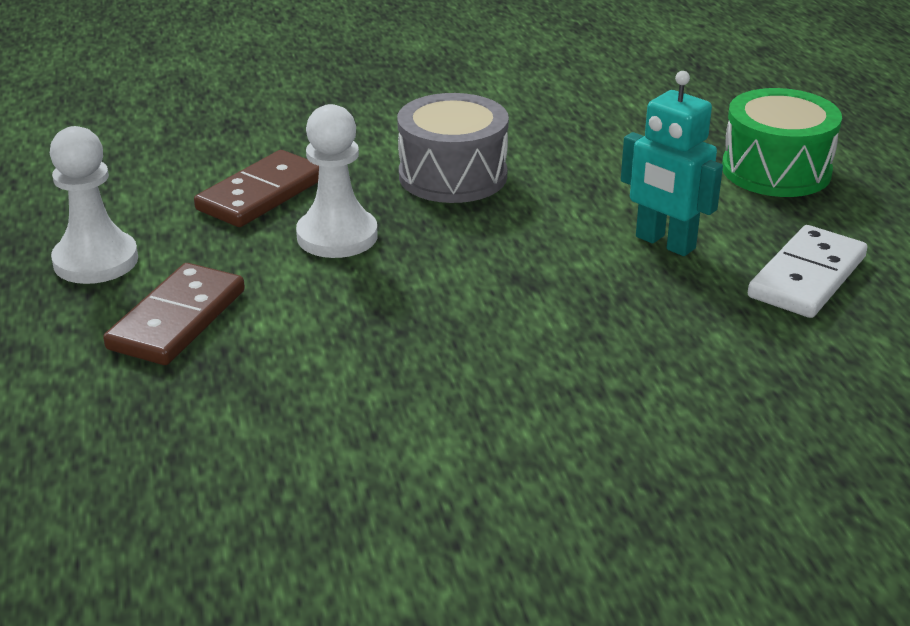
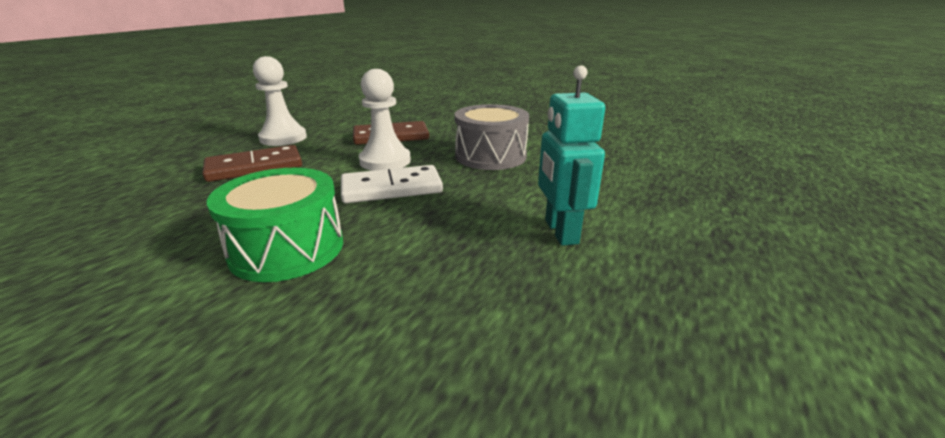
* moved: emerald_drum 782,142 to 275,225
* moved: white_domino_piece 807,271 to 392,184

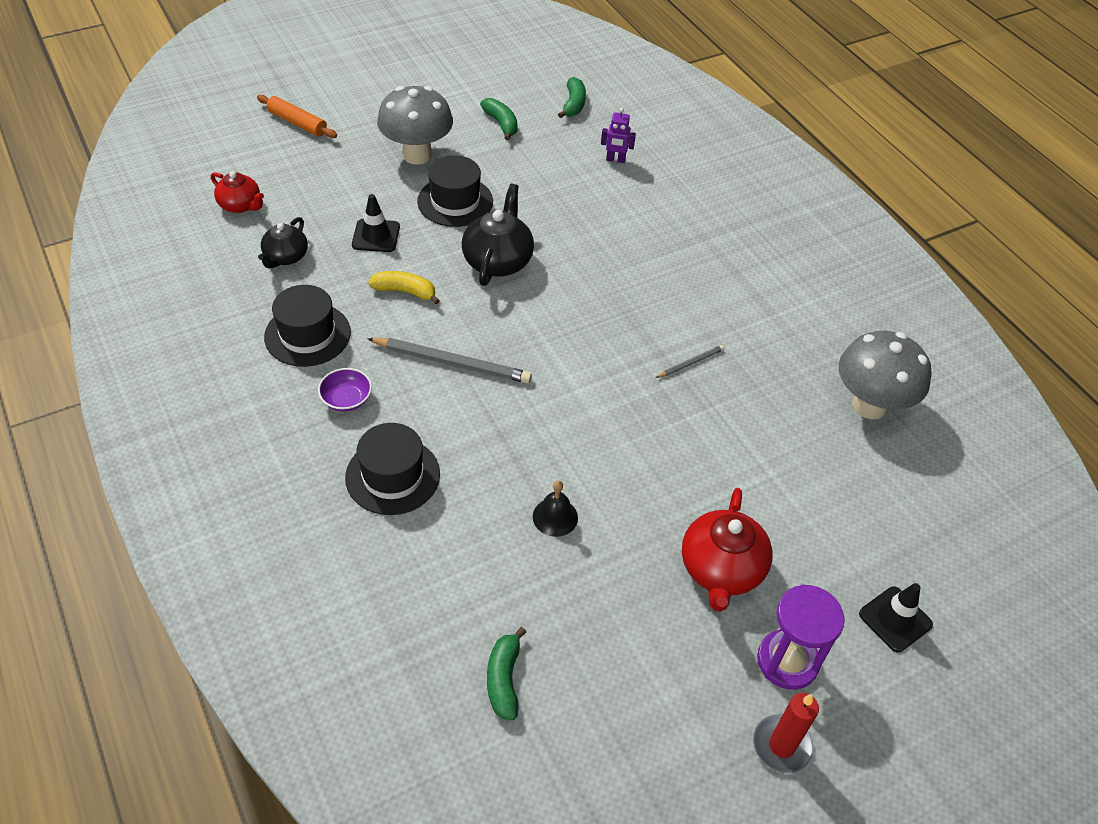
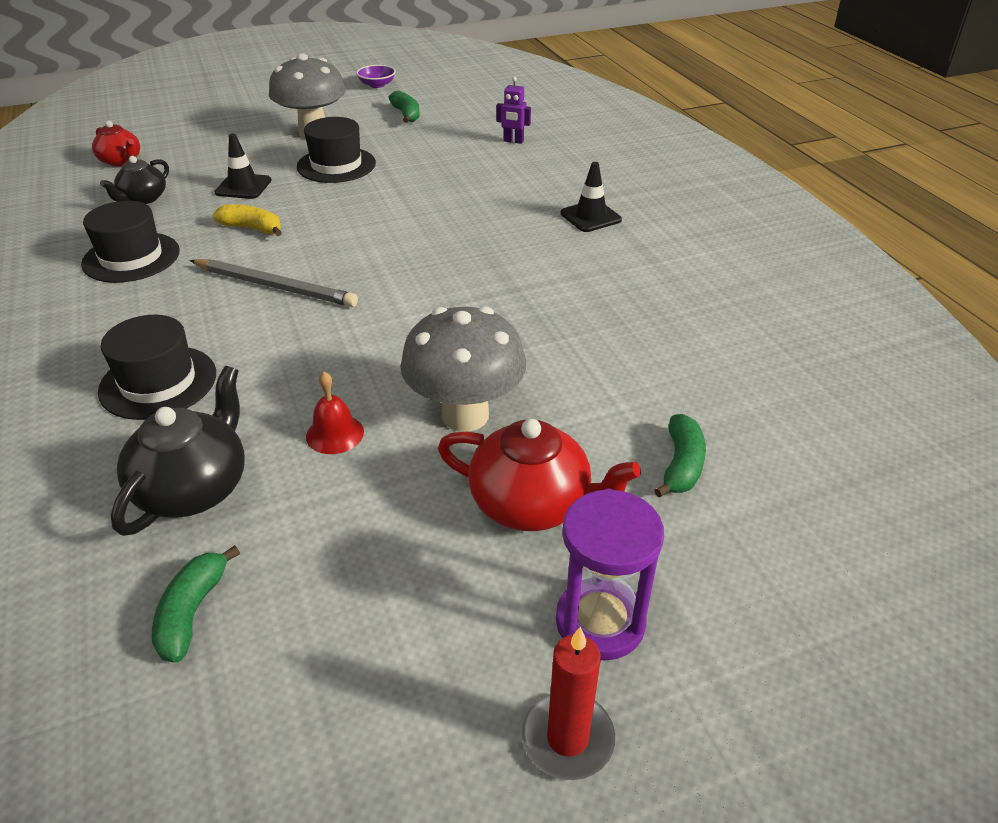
* removed: orange-coloured_rolling_pin 297,116
* moved: royal_purple_bowl 345,389 to 376,76
* moved: ebony_tea_pot 498,235 to 178,451
* recoloured: ebony_school_bell 555,508 to scarlet_school_bell 335,413
* moved: emerald_banana_fruit 572,97 to 680,456
* removed: ash-grey_wooden_pencil 689,361
* turned: scarlet_tea_pot 727,550 = 539,475 90 degrees counterclockwise
* moved: ash-grey_mushroom 885,375 to 463,369
* moved: ebony_traffic_cone 896,618 to 591,197

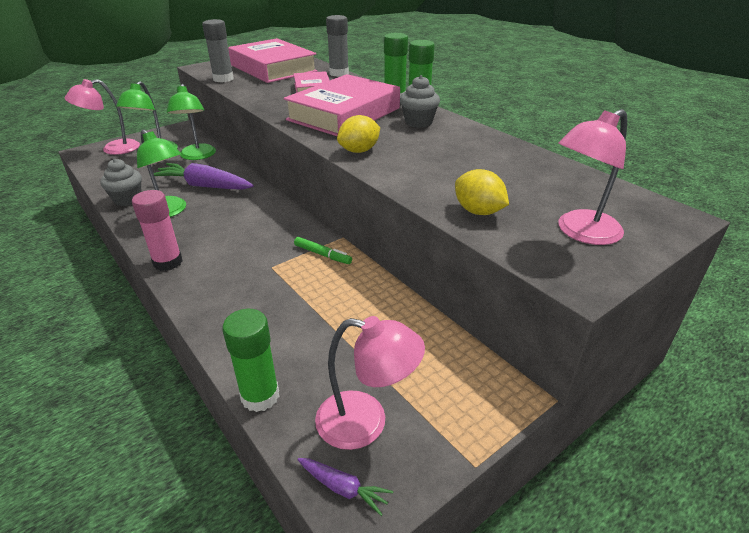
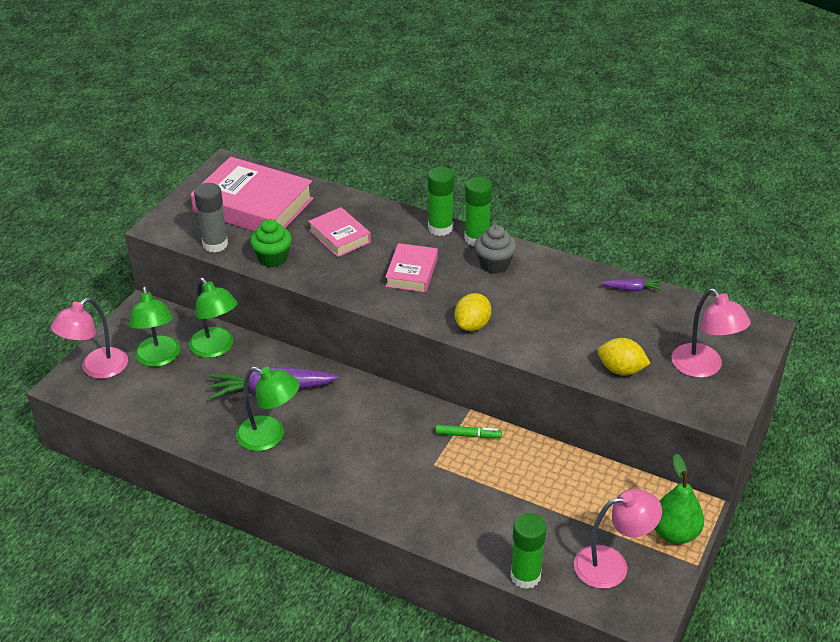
* removed: ash-grey_fairy_cake 121,182
* removed: rosy_glue 157,230
* resized: rosy_hardback 342,105 = 411,268 x0.53
* moved: royal_purple_carrot 345,487 to 632,285
* removed: ash-grey_glue 337,46
* turned: rosy_desk_lamp 592,177 = 711,333 60 degrees counterclockwise
* added: emerald_fairy_cake 271,243
* added: emerald_pear_fruit 679,499

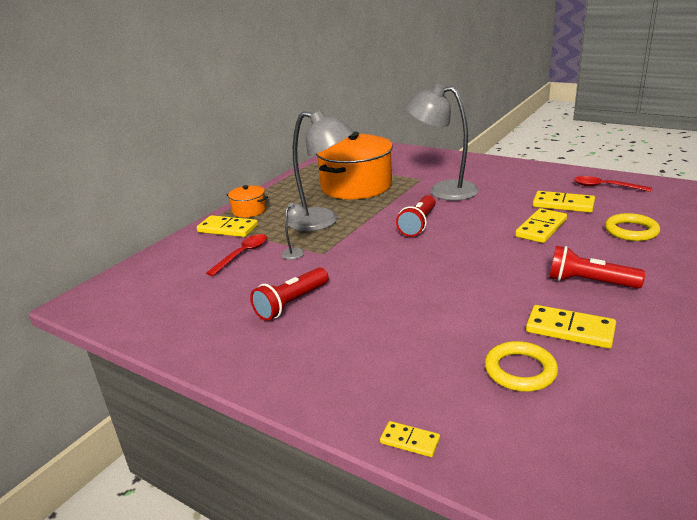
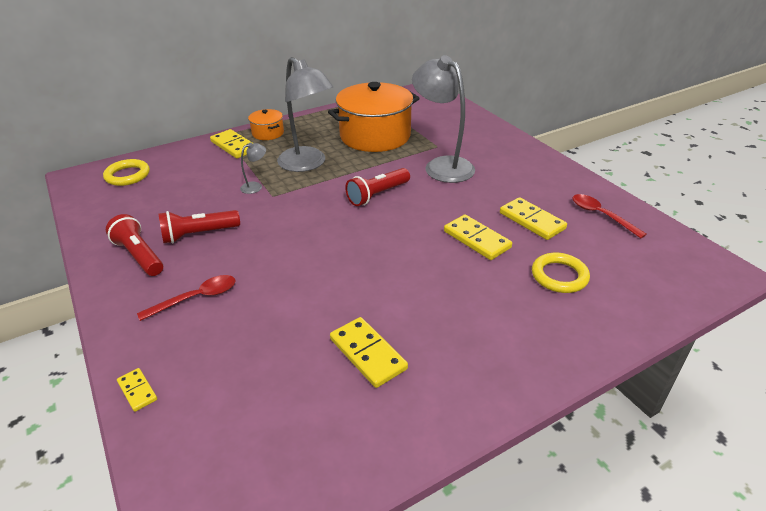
* moved: scarlet_teaspoon 236,255 to 186,298
* moved: bright_yellow_torus 521,366 to 126,172
* turned: bright_yellow_domino_piece 541,225 = 478,237 75 degrees clockwise
* moved: scarlet_pocket_torch 597,267 to 134,245

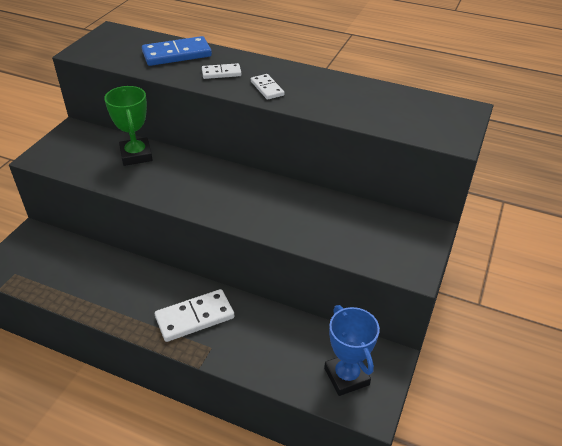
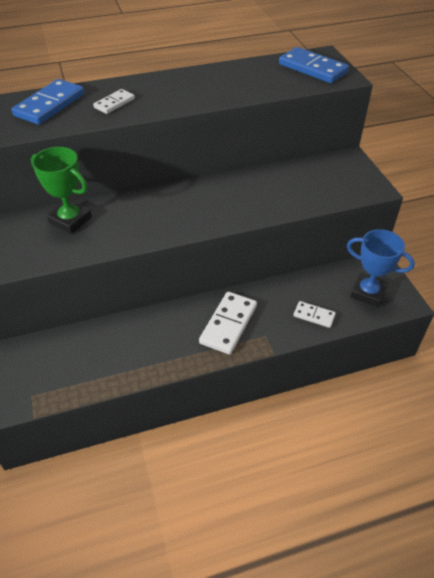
* moved: white_domino_piece 267,87 to 314,314
* added: royal_blue_domino_piece 314,65

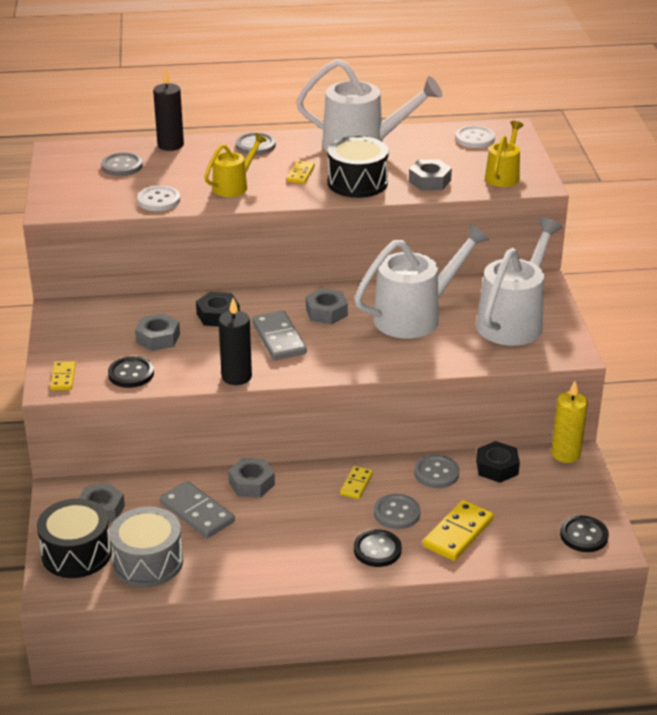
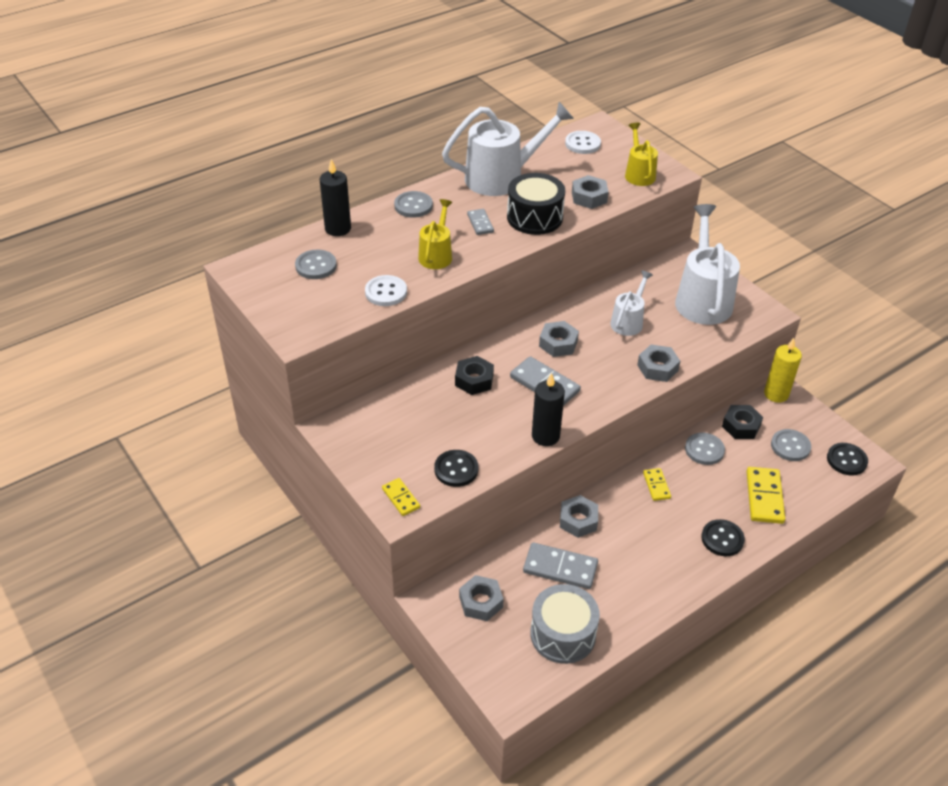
* removed: ebony_drum 74,538
* moved: ash-grey_nut 157,332 to 658,363
* recoloured: bright_yellow_domino_piece 301,172 to ash-grey_domino_piece 480,222
* resized: white_watering_pot 422,281 = 631,303 x0.55
* moved: ash-grey_shirt_button 397,511 to 791,445

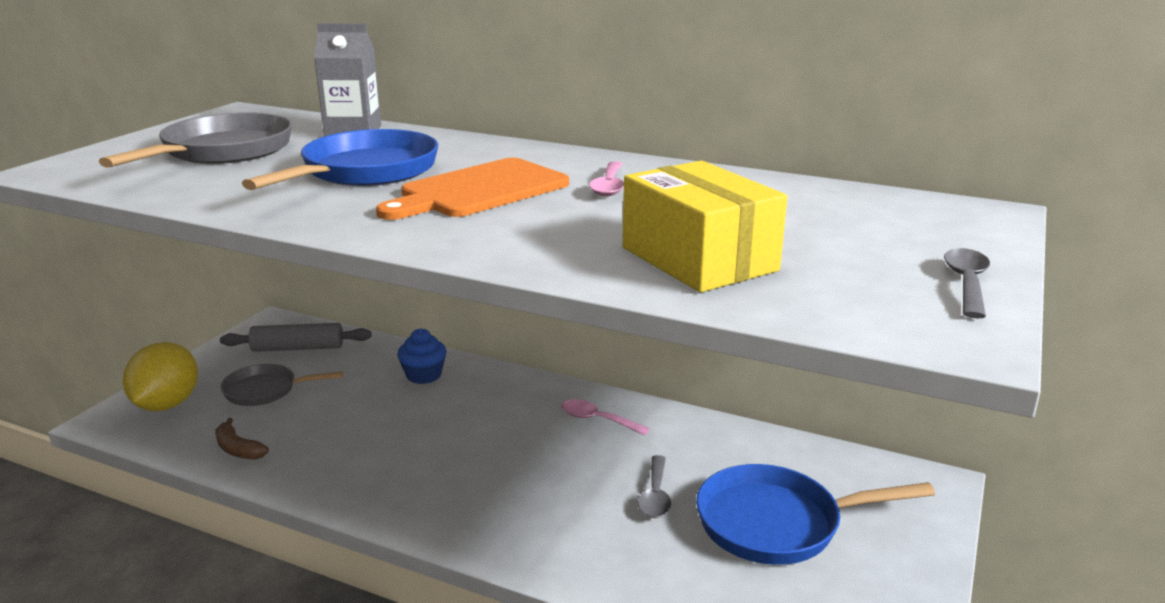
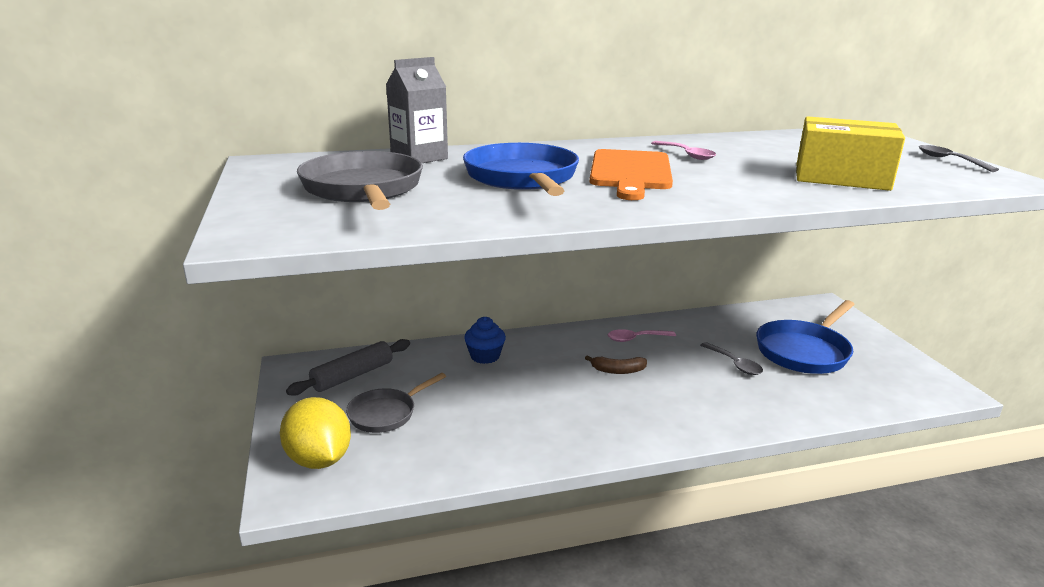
* moved: brown_banana_fruit 242,439 to 616,364

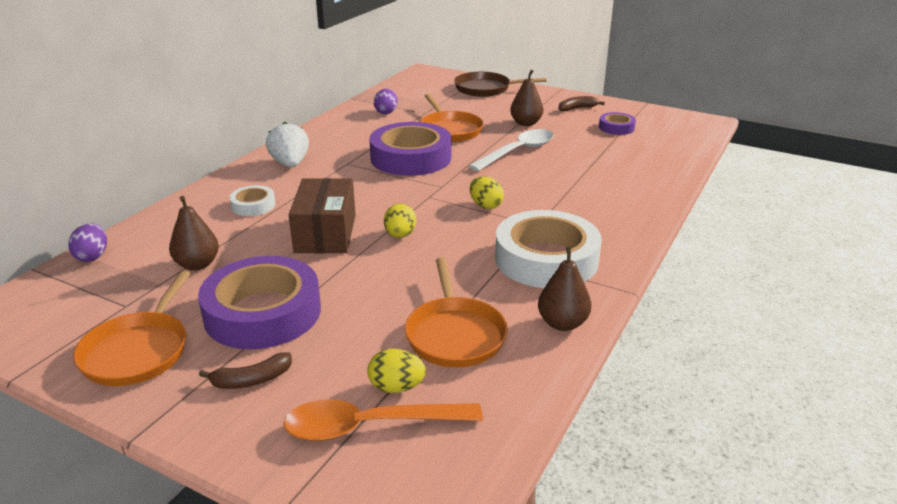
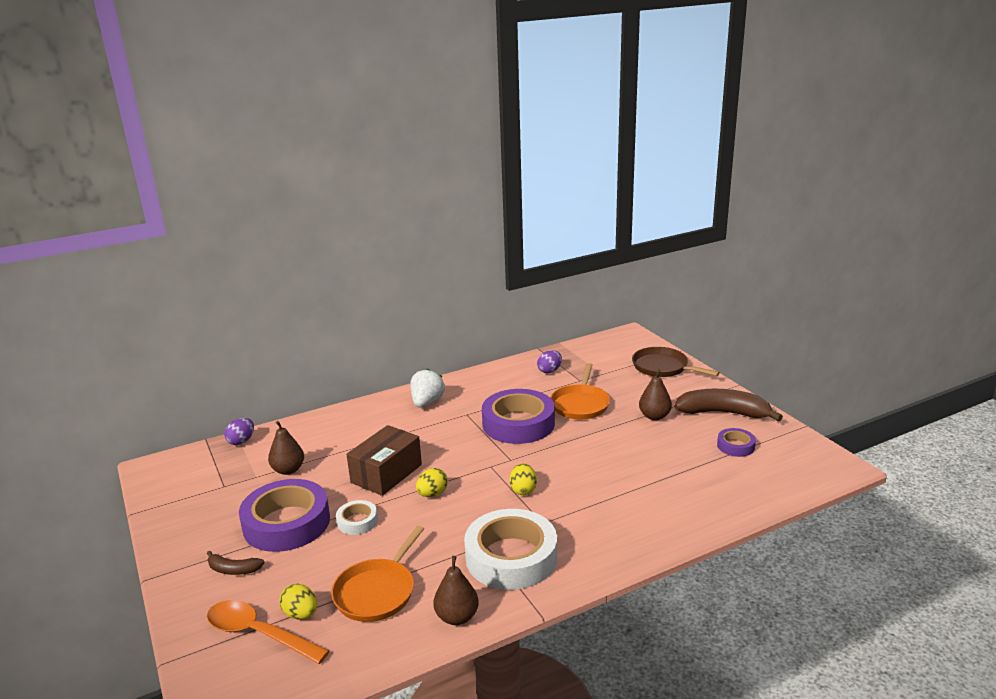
* removed: orange-coloured_pan 131,328
* moved: white_sticky_tape 252,200 to 357,517
* removed: white_teaspoon 511,150
* resized: brown_banana_fruit 581,104 = 728,405 x2.01

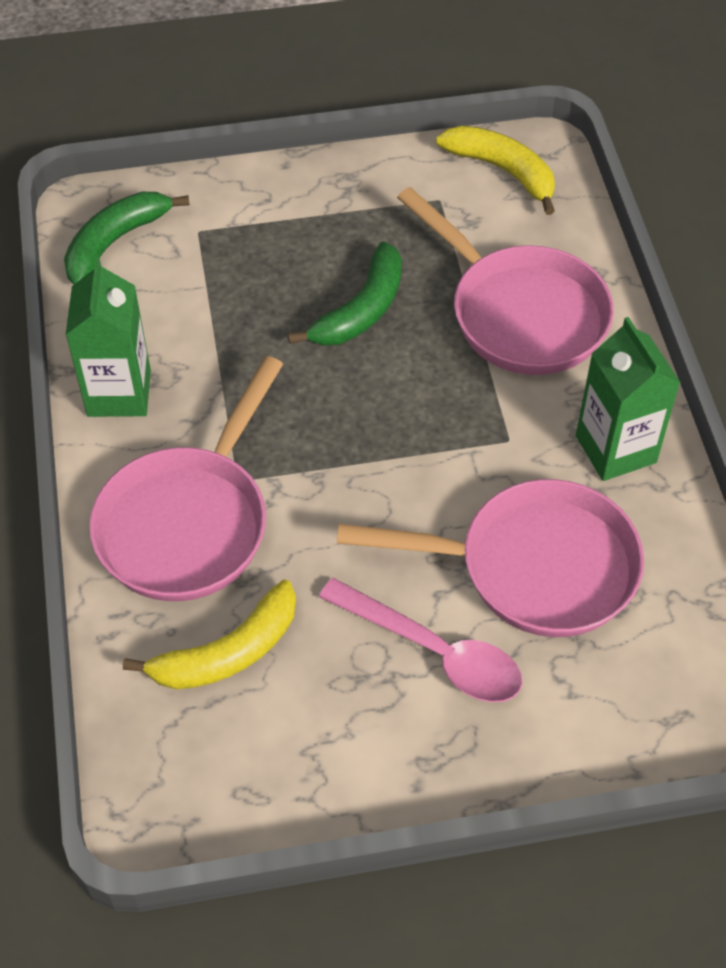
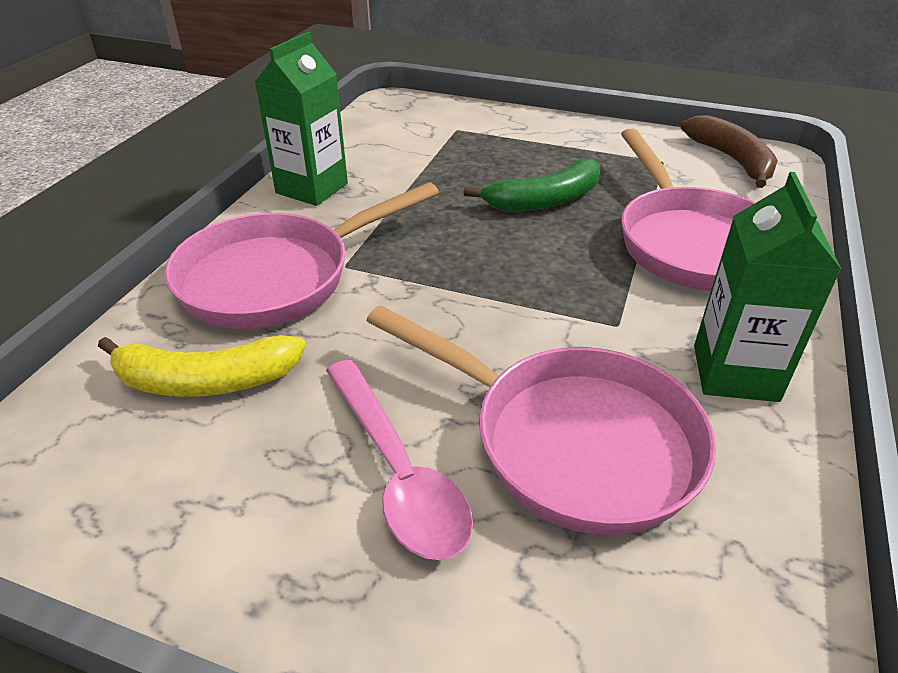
* removed: emerald_banana_fruit 127,238
* recoloured: bright_yellow_banana_fruit 495,170 to brown_banana_fruit 729,151

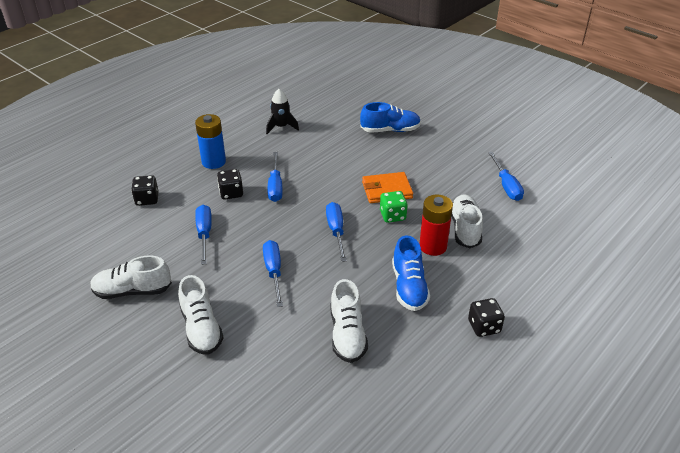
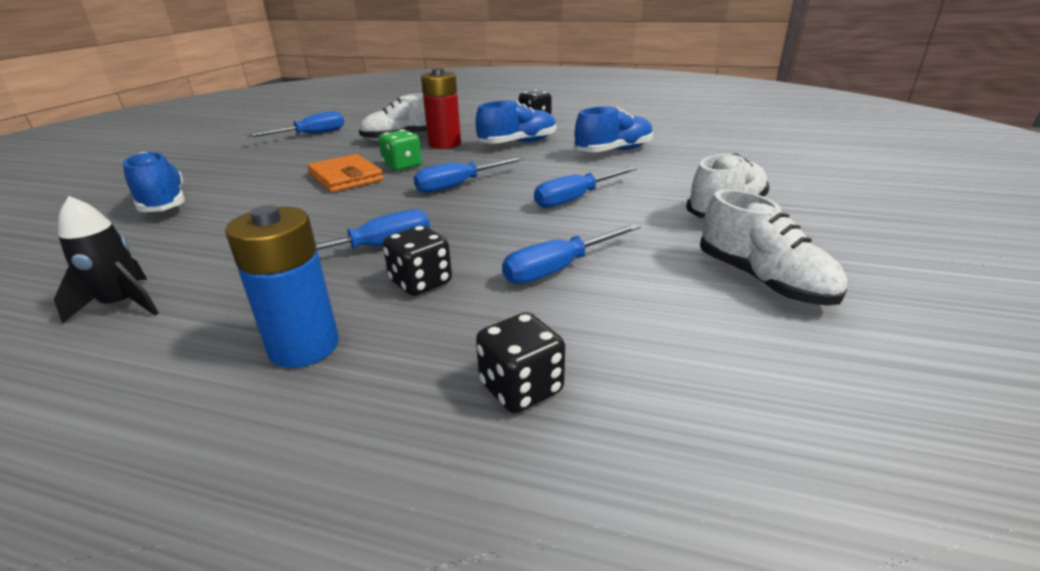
* recoloured: white_sneaker 349,321 to royal_blue_sneaker 614,129

